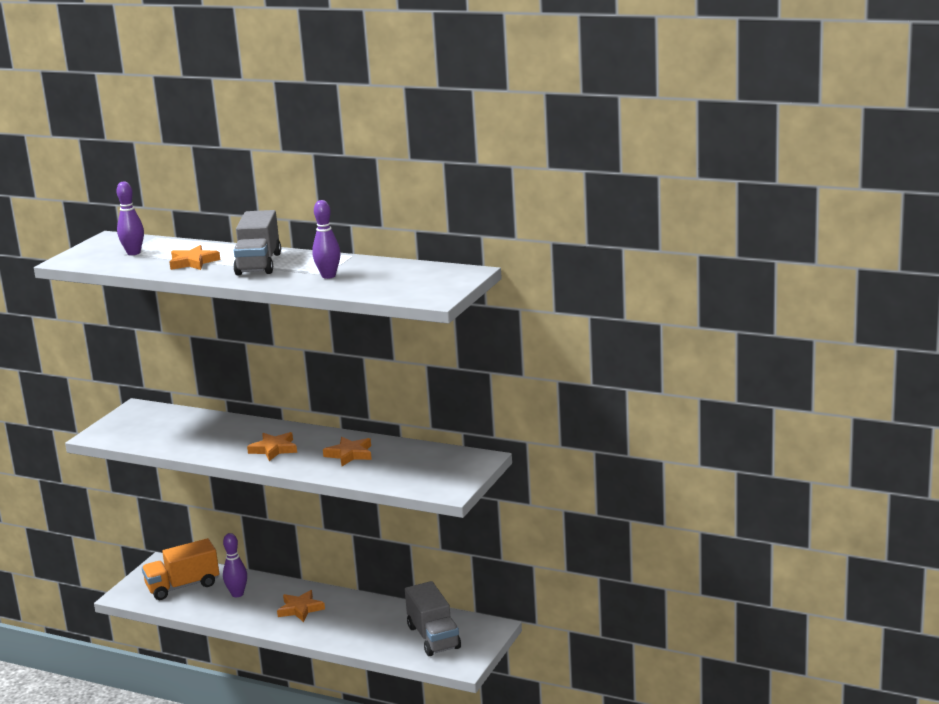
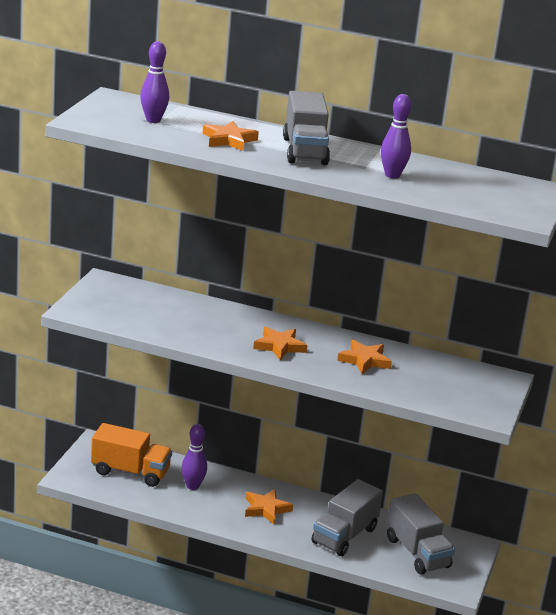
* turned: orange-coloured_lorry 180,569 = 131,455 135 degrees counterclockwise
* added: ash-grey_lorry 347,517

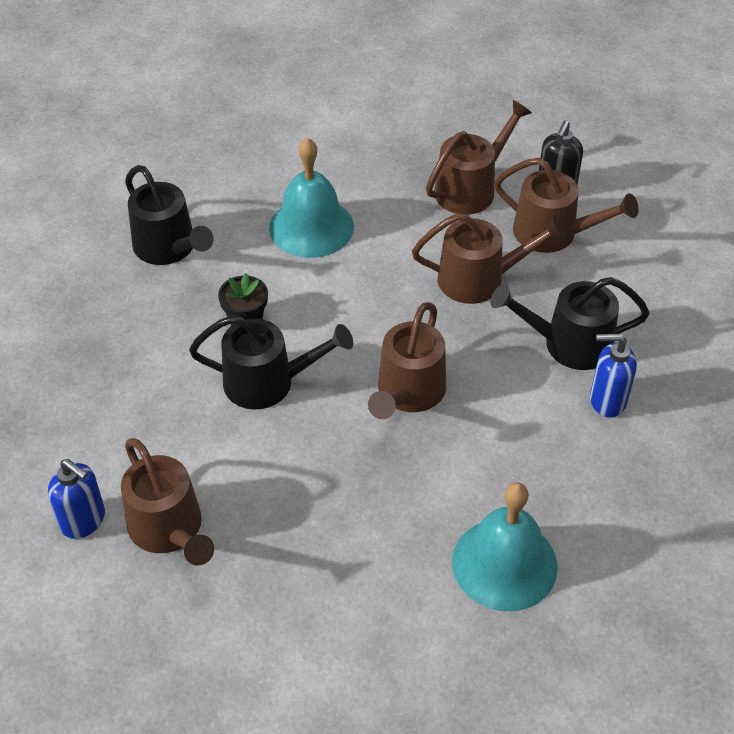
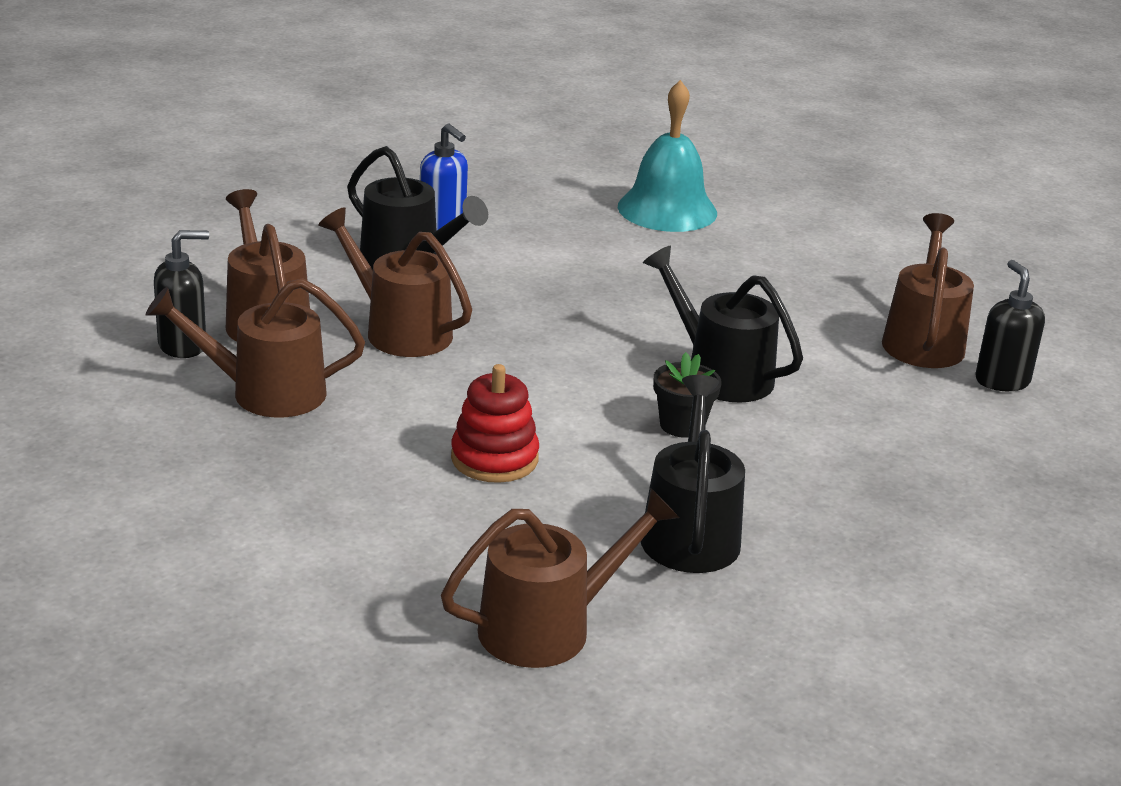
* recoloured: royal_blue_pump_bottle 76,499 to ebony_pump_bottle 1010,325
* replaced: teal_school_bell 311,198 to scarlet_stacking_rings 495,423
* moved: brown_watering_pot 407,360 to 560,578

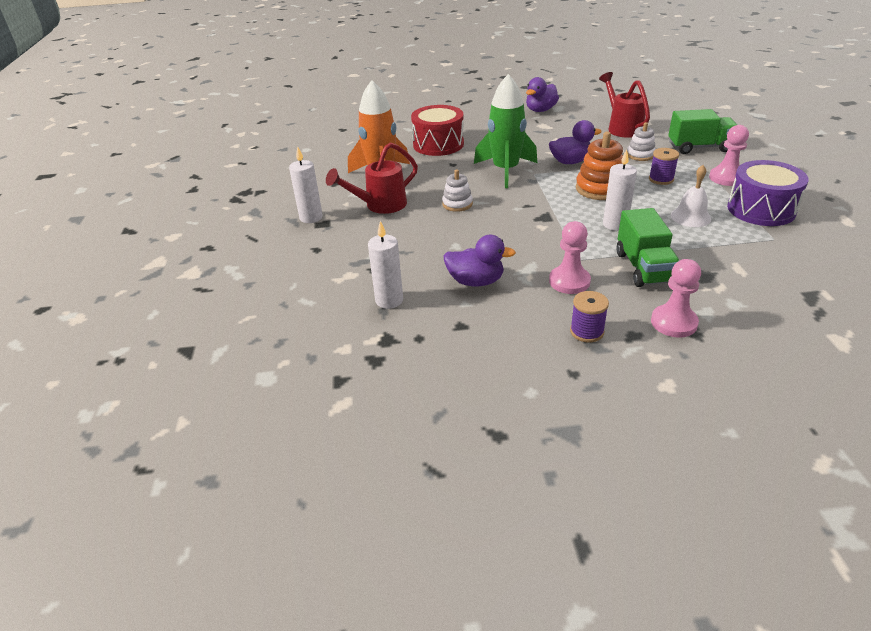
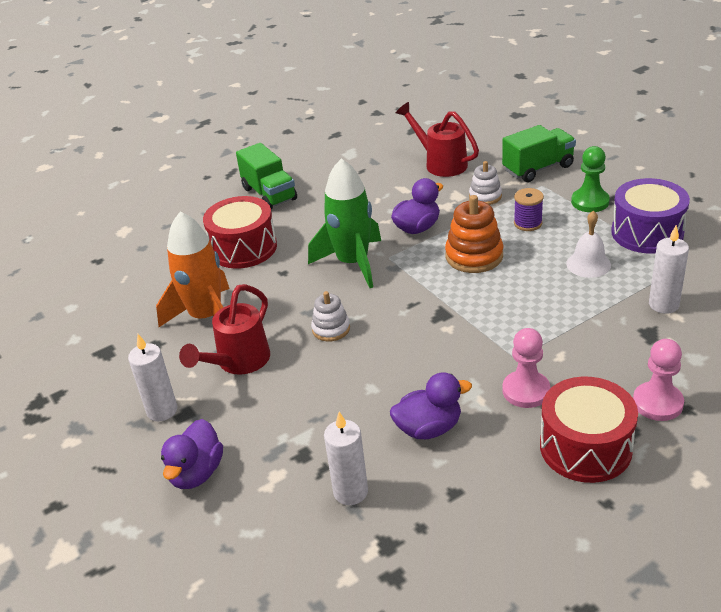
* moved: royal_purple_duck 542,94 to 192,454
* replaced: royal_purple_reel_of_thread 589,316 to scarlet_drum 589,430
* moved: white_candle 620,190 to 669,269
* moved: emerald_lorry 647,247 to 266,176
* recoloured: rosy_game_pawn 729,155 to emerald_game_pawn 590,179

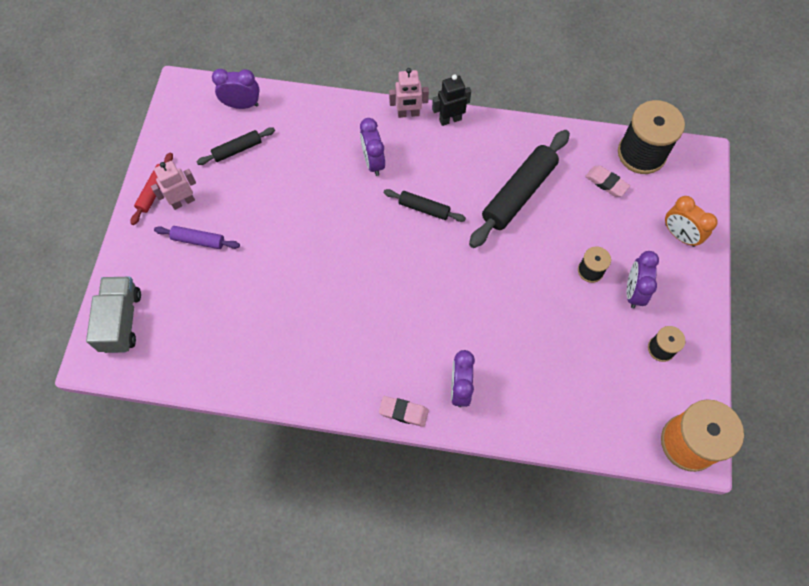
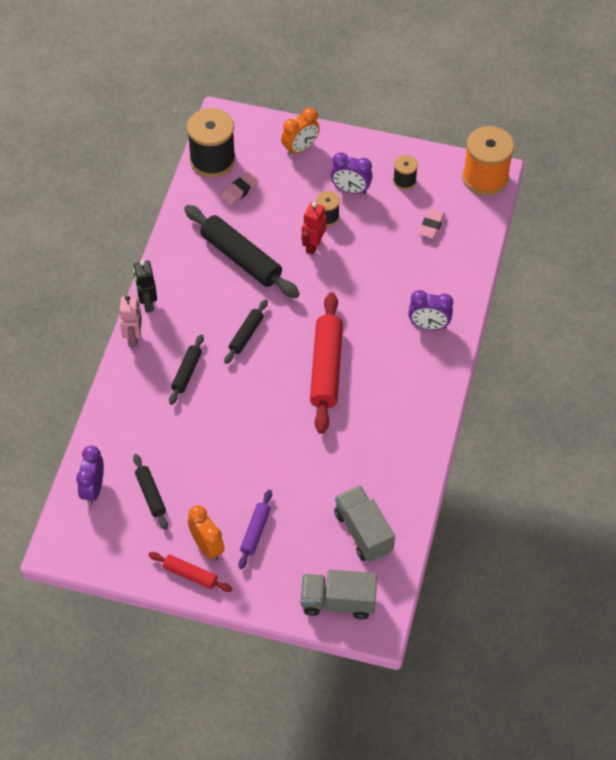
* replaced: rosy_toy_robot 173,185 to orange-coloured_clock 206,533
* replaced: royal_purple_clock 372,147 to ebony_rolling_pin 186,369
* moved: rosy_gum_eraser 404,411 to 432,223
* added: scarlet_toy_robot 314,228
* added: scarlet_rolling_pin 326,363
* added: ash-grey_lorry 364,524

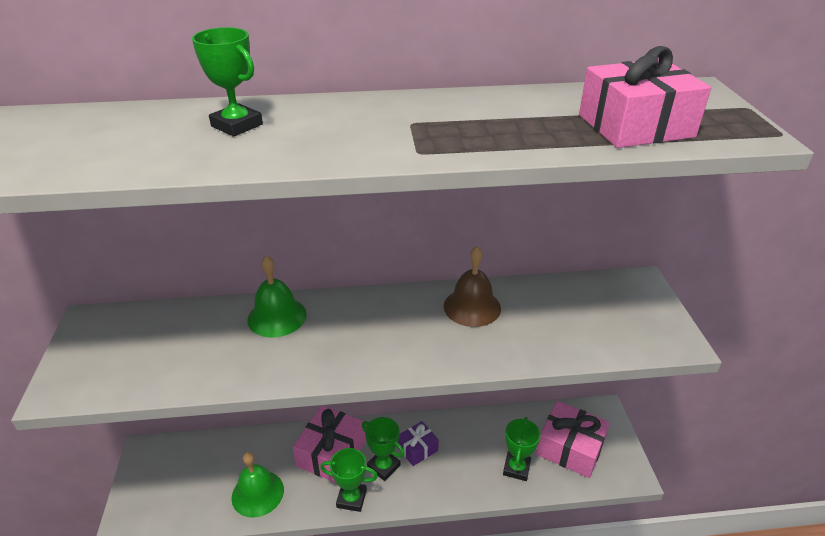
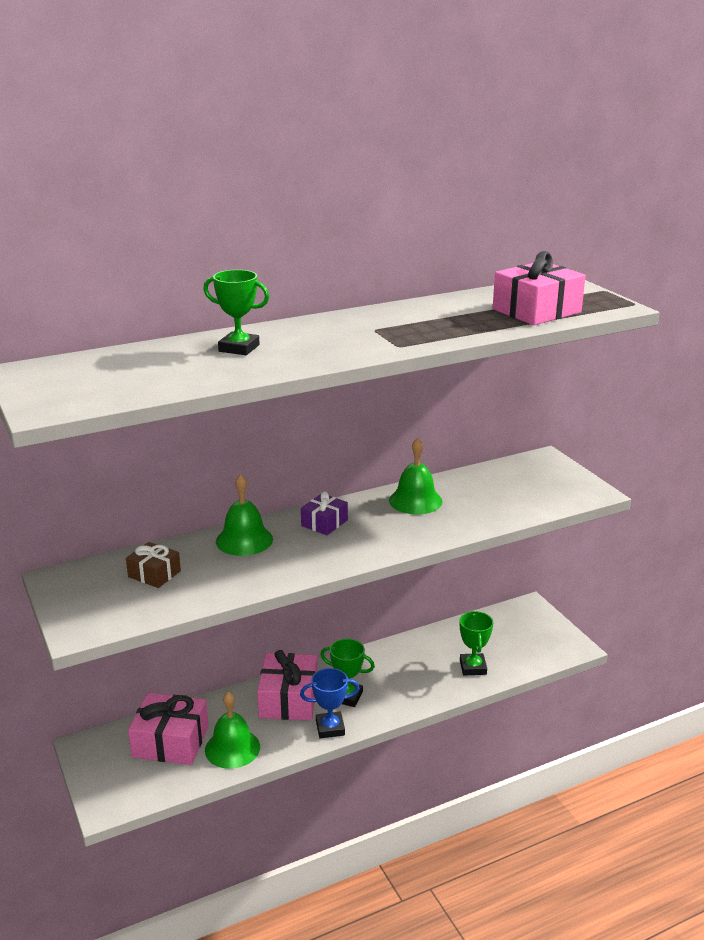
* recoloured: emerald_trophy 349,480 to royal_blue_trophy 329,703
* moved: royal_purple_wrapped_gift 418,443 to 324,513
* recoloured: brown_school_bell 472,286 to emerald_school_bell 415,476
* moved: rosy_wrapped_gift 573,439 to 168,728
* added: brown_wrapped_gift 153,565

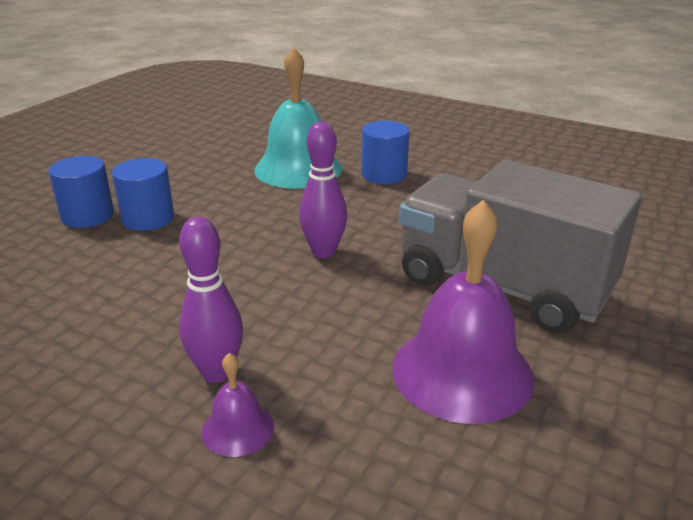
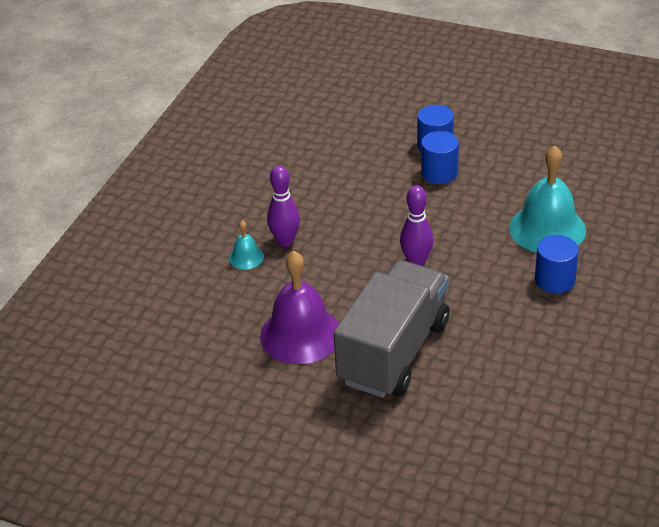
* recoloured: royal_purple_school_bell 238,405 to teal_school_bell 246,245

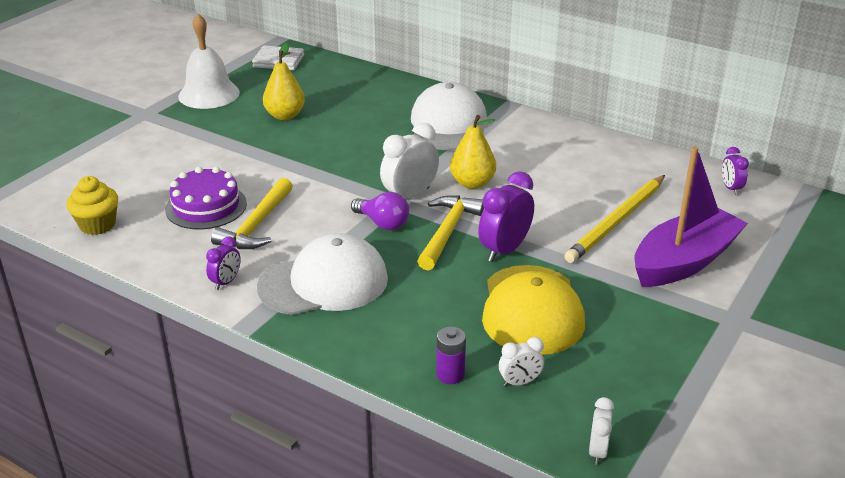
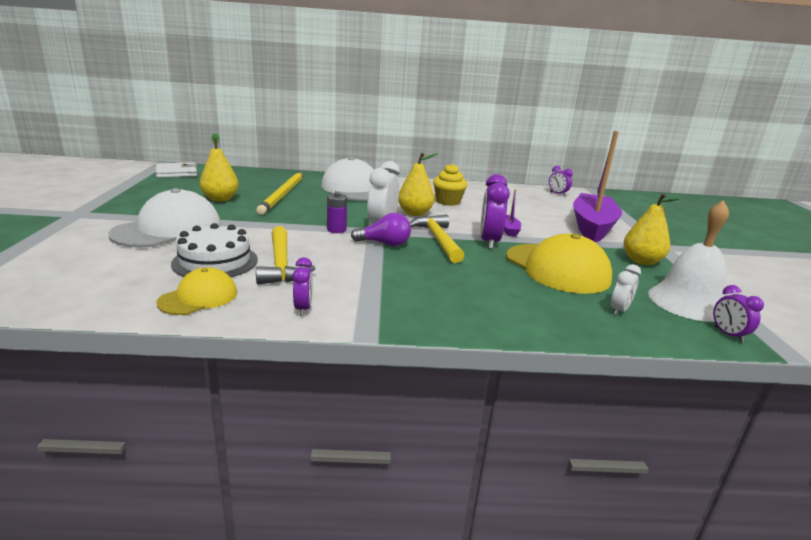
* moved: bright_yellow_fairy_cake 92,205 to 450,185
* recoloured: royal_purple_cake 206,198 to white_cake 214,250
* moved: white_school_bell 209,61 to 688,261
* moved: white_baseball_cap 322,274 to 164,218
* moved: royal_purple_battery 451,355 to 337,212
* moved: bright_yellow_wooden_pencil 615,219 to 279,194
* recoloured: white_clock 601,431 to royal_purple_clock 738,314
* added: bright_yellow_baseball_cap 196,291
* added: royal_purple_sailboat 512,213
* added: bright_yellow_pear_fruit 652,229

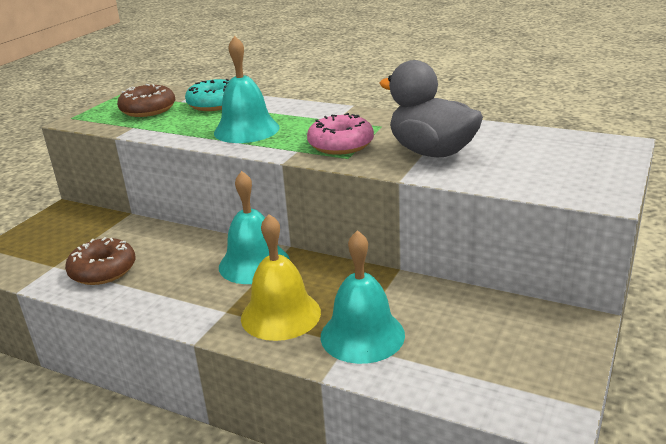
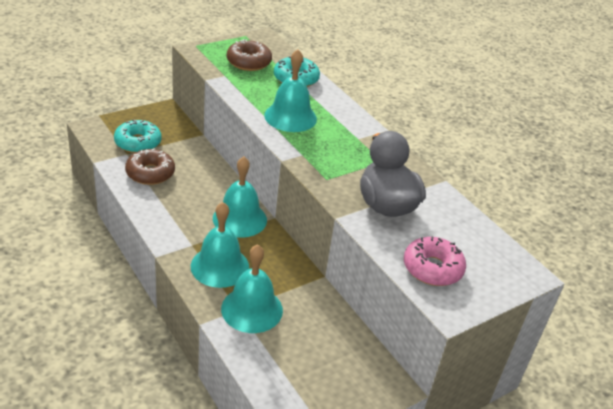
* recoloured: bright_yellow_school_bell 281,277 to teal_school_bell 220,245
* moved: rosy_donut 340,134 to 435,261
* added: teal_donut 138,136

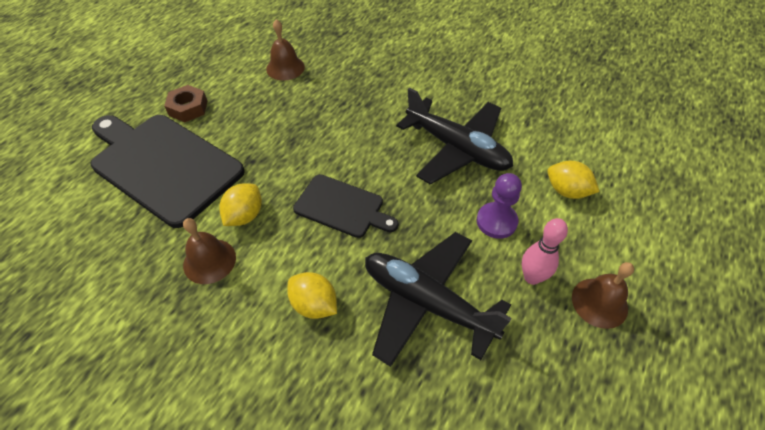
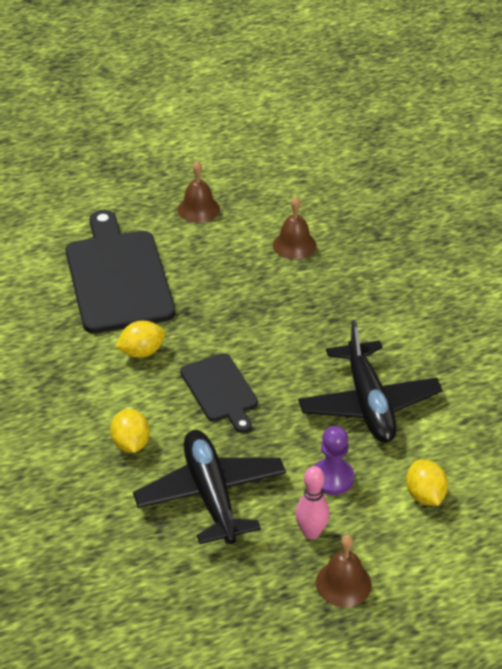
* removed: brown_nut 185,103
* moved: brown_school_bell 209,251 to 199,192

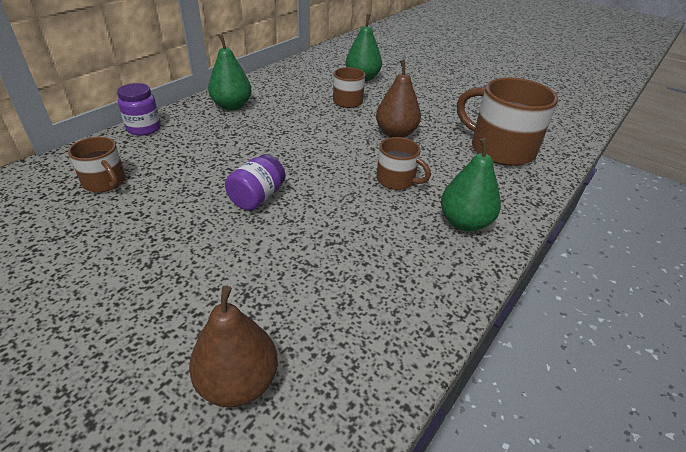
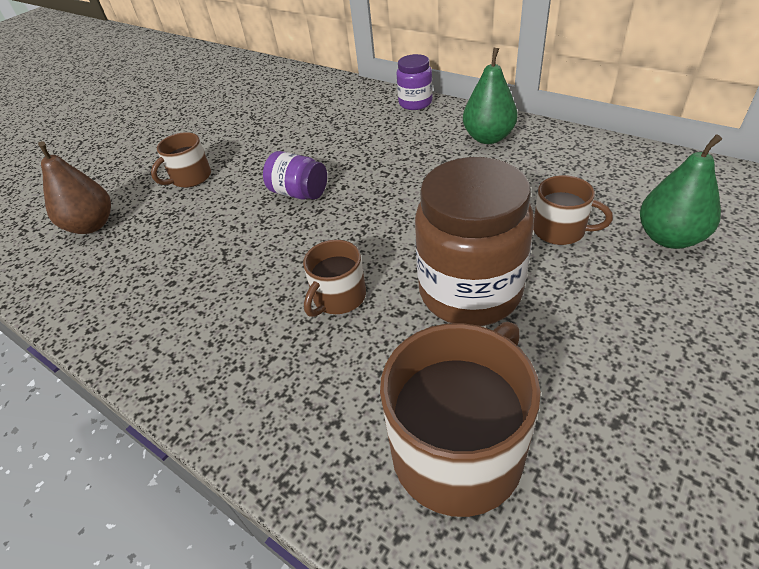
* moved: brown_coffee_mug 97,164 to 181,160
* replaced: brown_pear_fruit 398,99 to brown_jar 474,241
* removed: emerald_pear_fruit 471,185

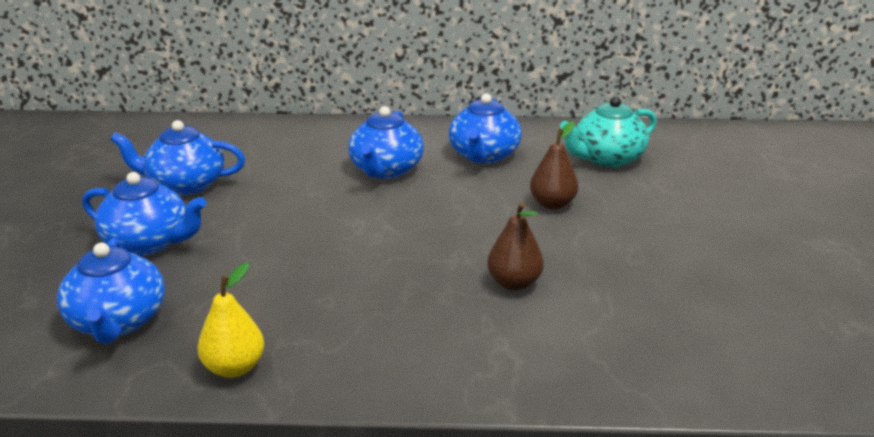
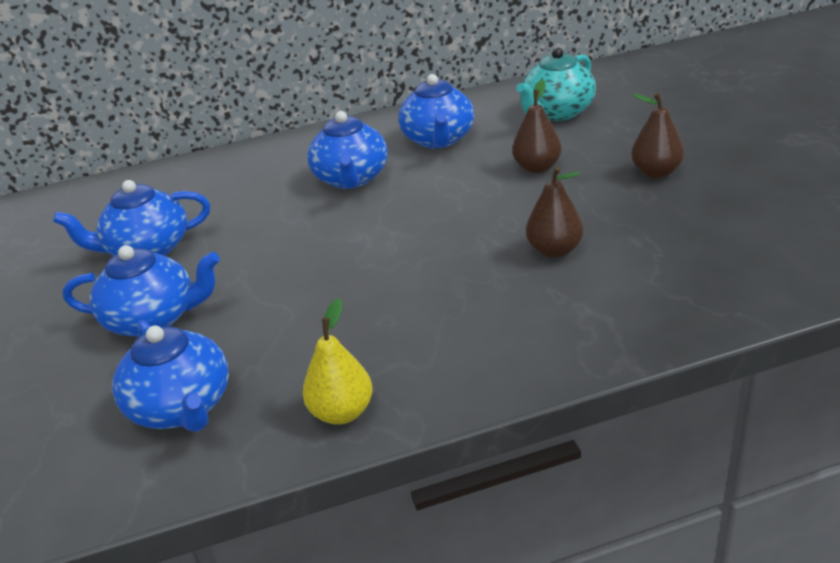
* added: brown_pear_fruit 657,135

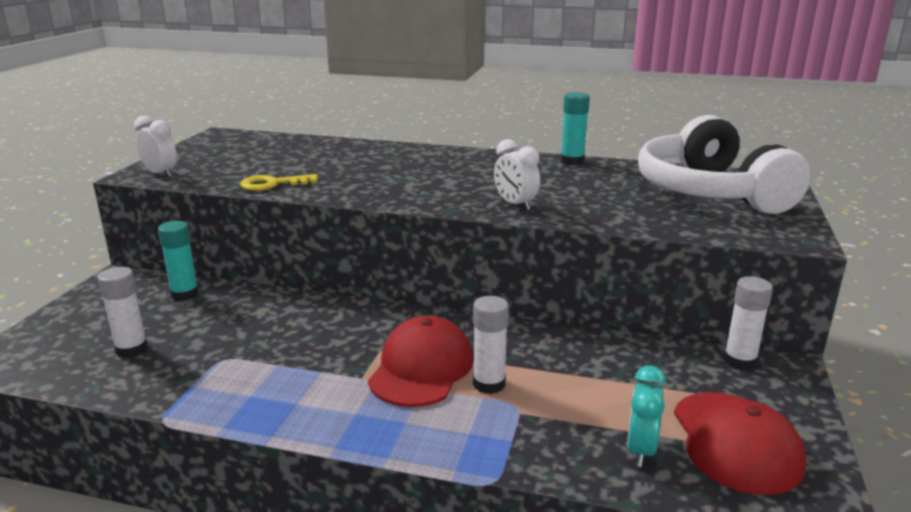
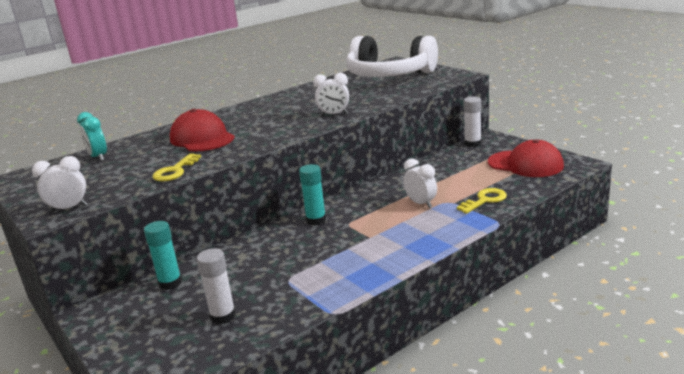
* moved: scarlet_baseball_cap 421,361 to 202,130
* replaced: white_glue 491,345 to white_clock 420,183
* moved: teal_glue 575,128 to 312,194
* moved: teal_clock 646,416 to 92,136
* added: bright_yellow_latchkey 482,201

